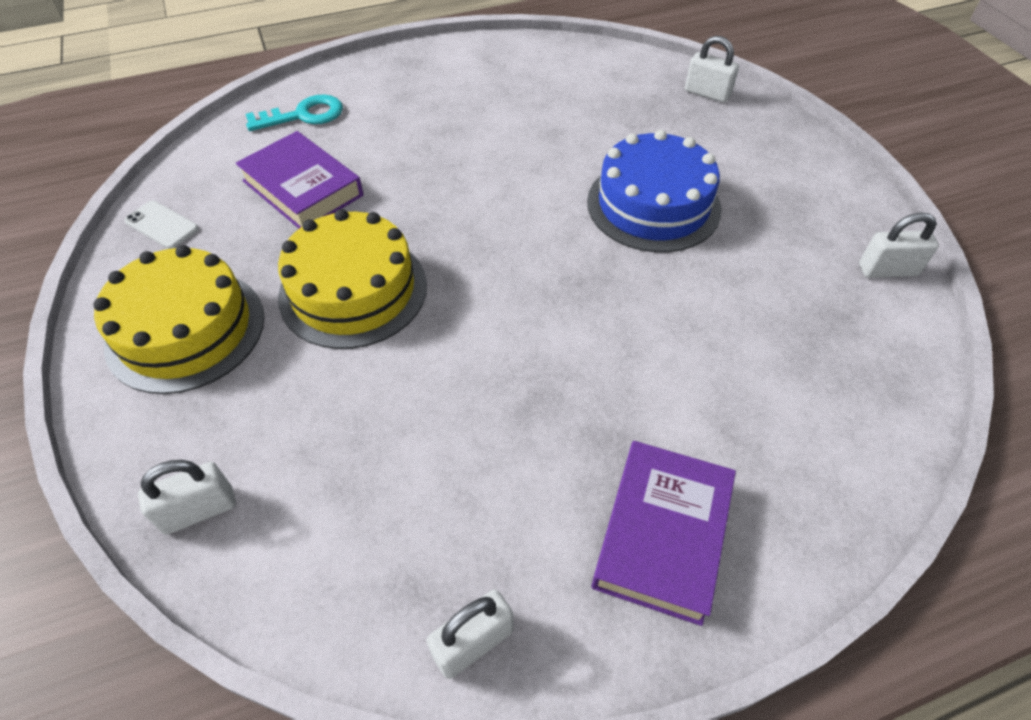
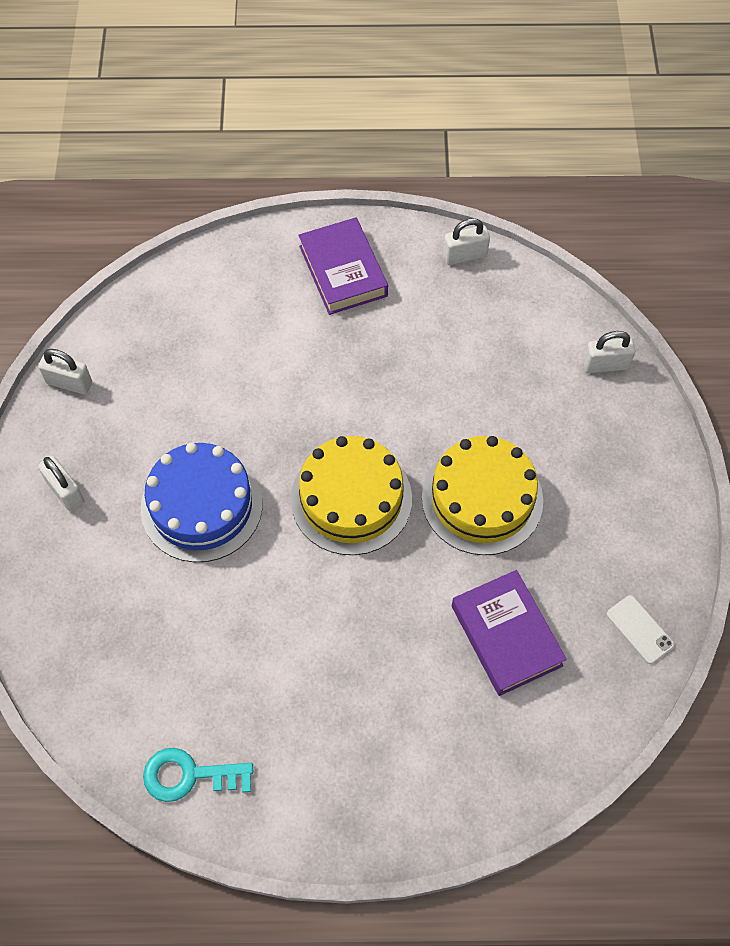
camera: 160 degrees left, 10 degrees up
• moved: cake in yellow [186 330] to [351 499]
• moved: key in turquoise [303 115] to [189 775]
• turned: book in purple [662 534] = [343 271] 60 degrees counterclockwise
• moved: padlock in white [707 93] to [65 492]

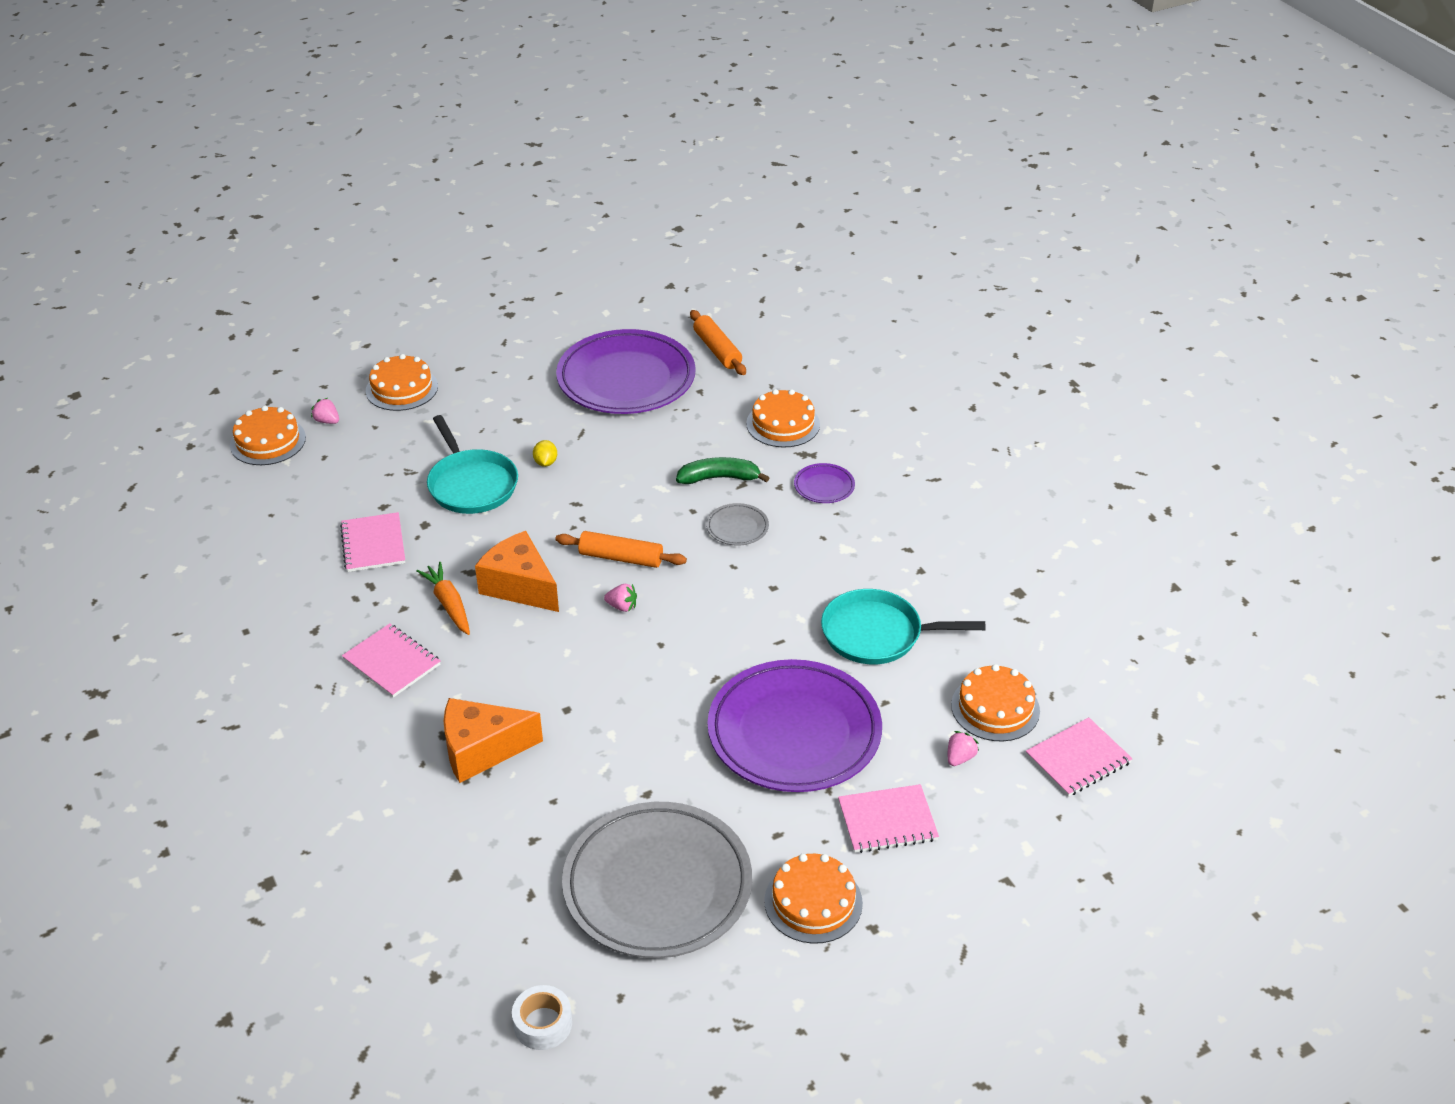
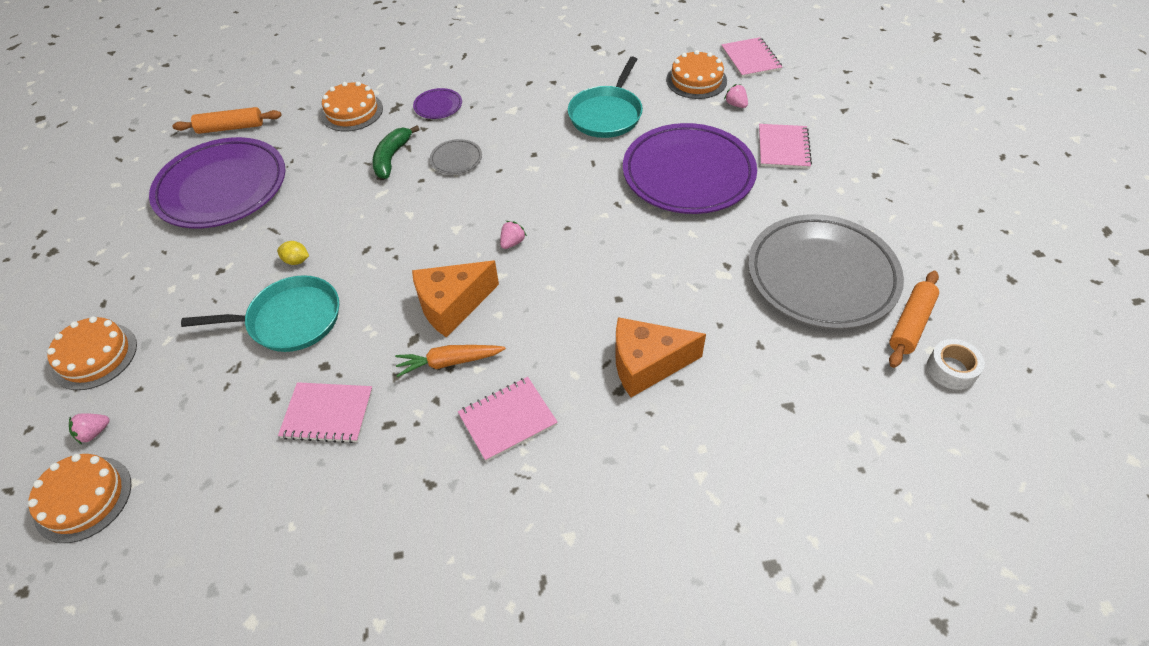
camera: 70 degrees left, 10 degrees up
• turned: cheese in orange [482 750] = [647 364] 75 degrees clockwise
• moved: rolling pin in orange [621 558] to [910 324]
• removed: cake in orange [813 902]

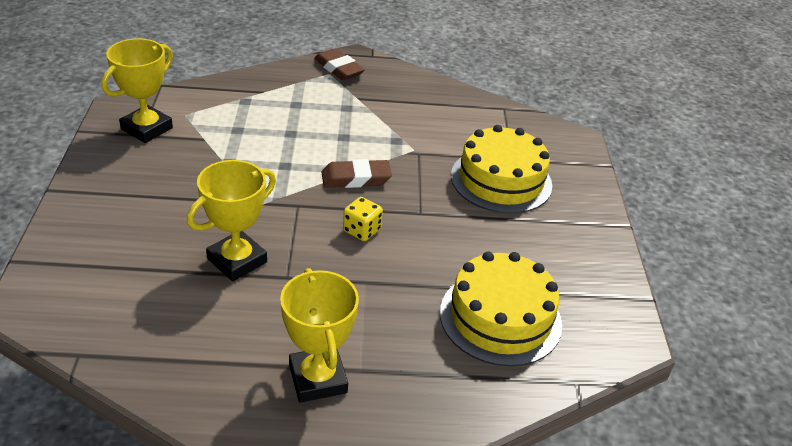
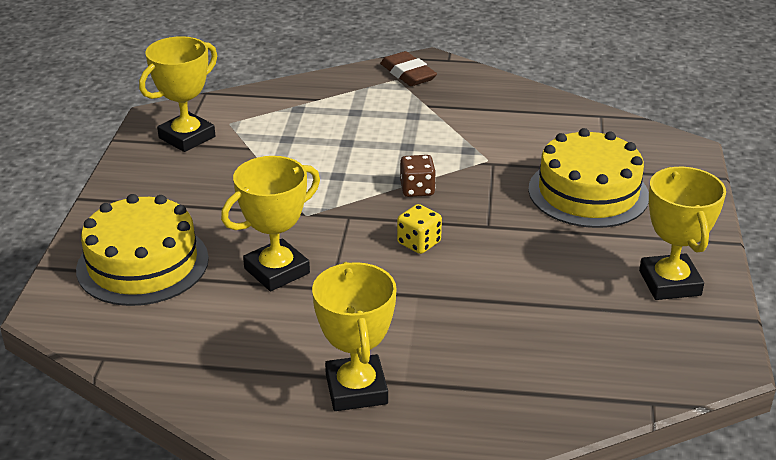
camera: 10 degrees right, 5 degrees down
• replaced: eraser in brown [356 178] to dice in brown [417 189]
• moved: cake in yellow [500 318] to [142 264]
• added: trophy in yellow [670 283]

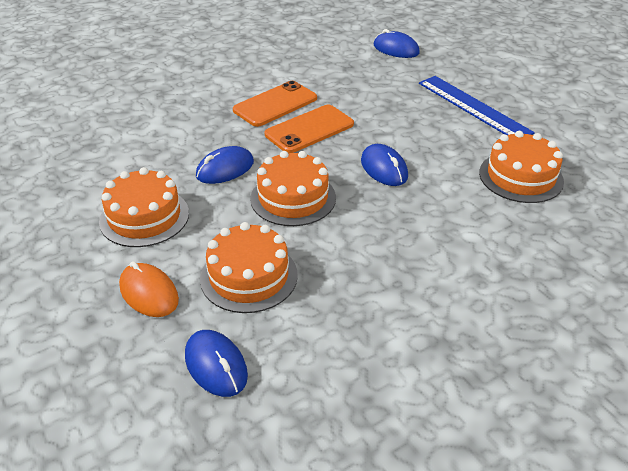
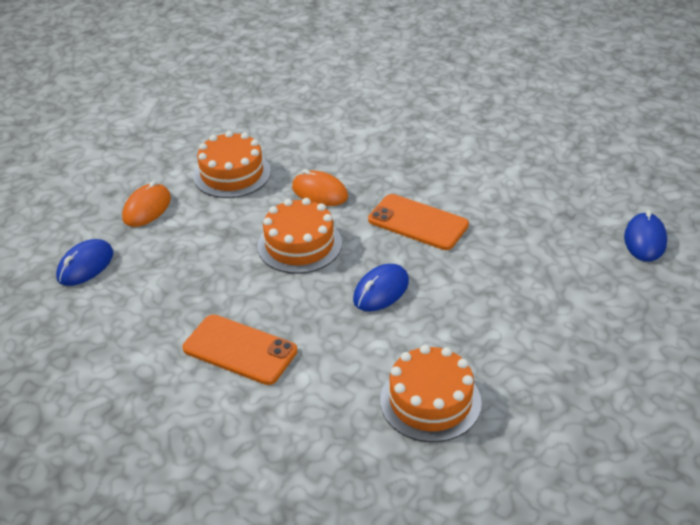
camera: 70 degrees right, 0 degrees up
• recoloured: mouse in blue [225 169] to mouse in orange [319 192]
• removed: cake in orange [249 276]
• moved: phone in orange [275 104] to [240 350]
• removed: ruler in blue [473 107]

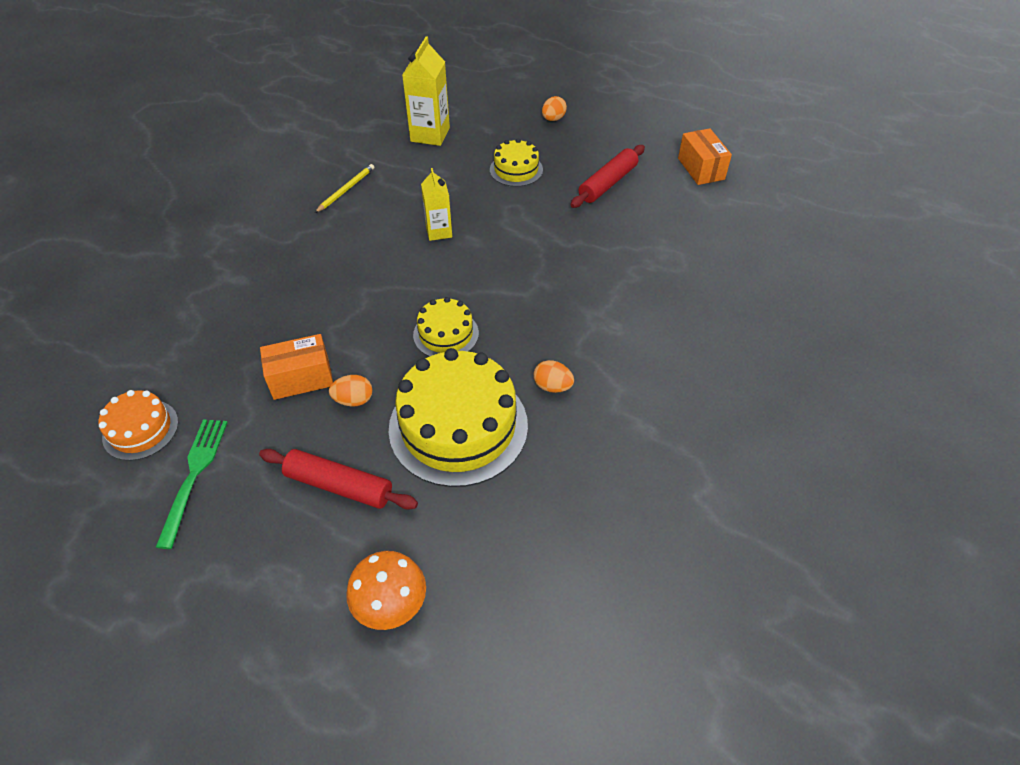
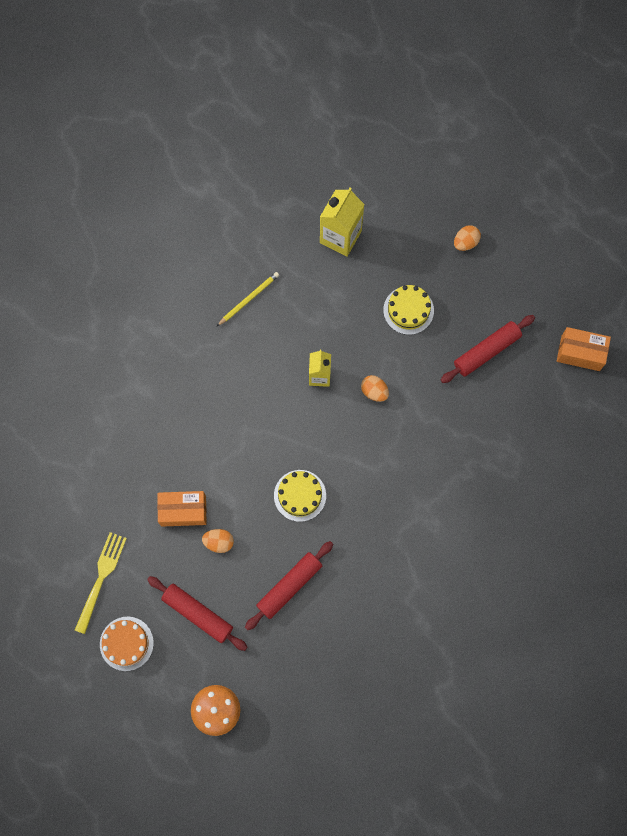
camera: 15 degrees right, 25 degrees up
• moved: cake in orange [140 429] to [126 643]
• recoloured: fork in green [194 475] to fork in yellow [101 579]
• replaced: cake in yellow [458 426] to rolling pin in red [289 586]
• moved: egg in orange [552 386] to [374 391]
• turned: box in orange [701 169] = [580 353] 75 degrees counterclockwise

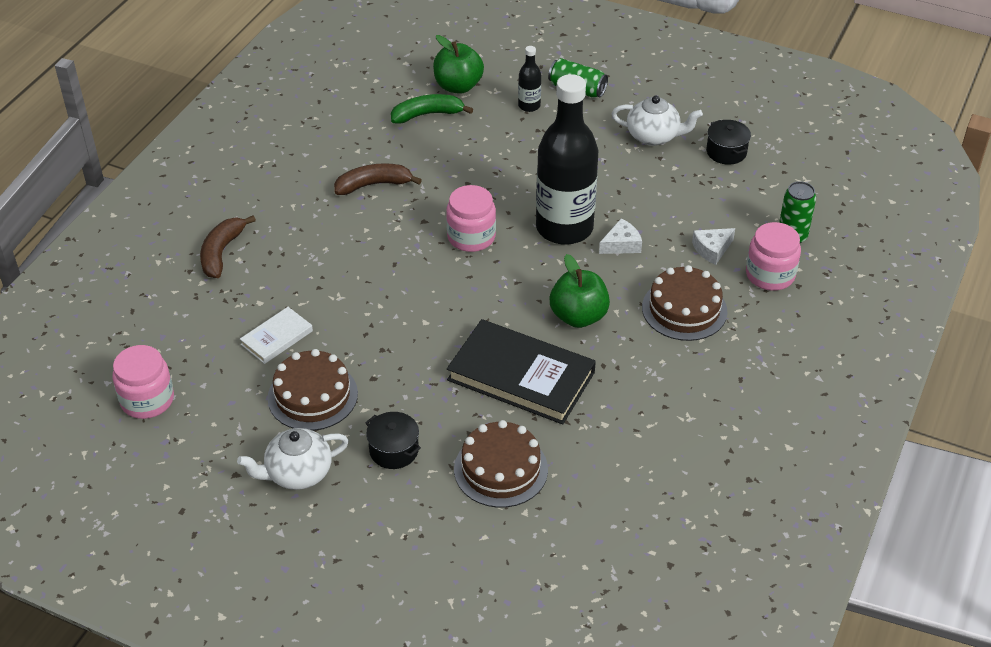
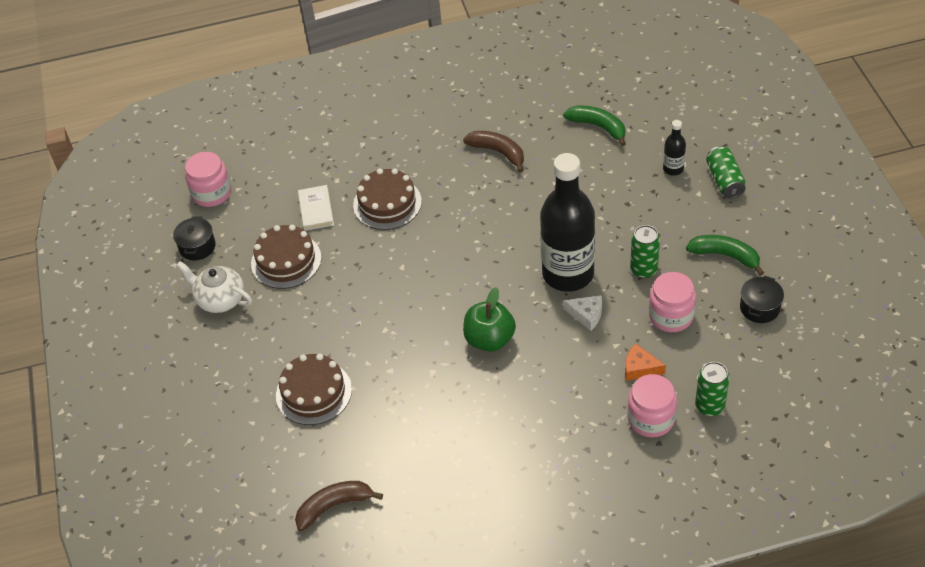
camera: 55 degrees right, 5 degrees up
• moved: banana in brown [221 253] to [334 506]
• turned: book in white [277 338] = [316 210] 75 degrees clockwise
• moved: pot in black [394 450] to [197 247]
• removed: apple in green [458 86]
• moved: jar in pink [471 237] to [671 316]
• removed: book in black [521 376]
• replaced: teapot in white [653 136] to banana in green [725 256]
• moved: cake in brown [684 309] to [387 203]
• recoloured: cheese in white [712 249] to cheese in orange [640 368]
• added: can in green [644 269]

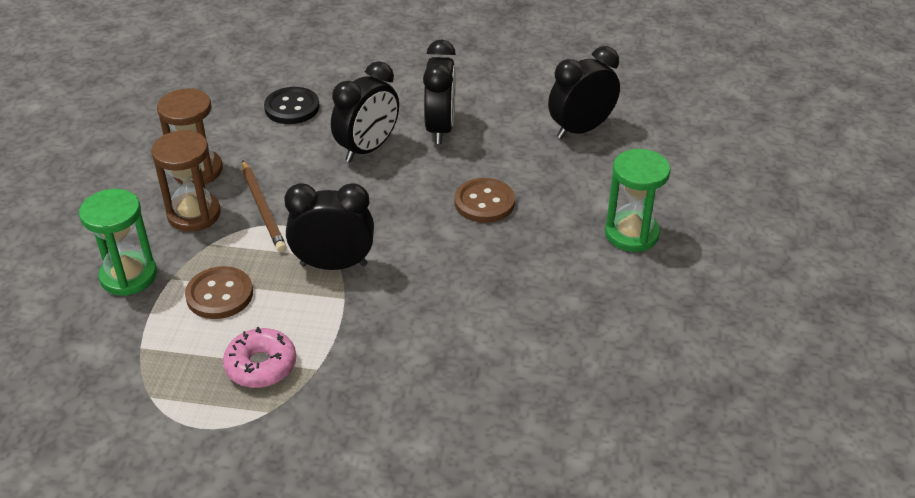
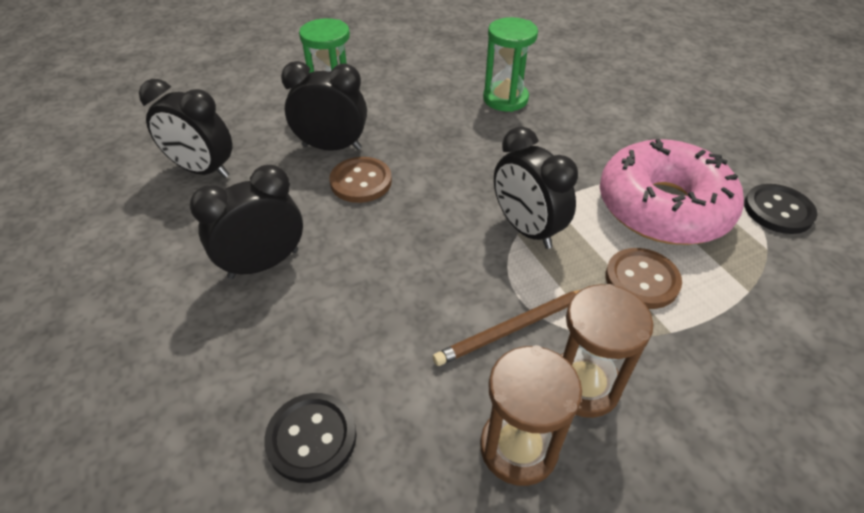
camera: 125 degrees left, 5 degrees up
• moved: hourglass in green [129 276] to [505 99]
• resized: donut in pink [261 365] = [663 207] x2.03
• turned: pencil in brown [263 208] = [513 328] 150 degrees counterclockwise
• moved: clock in black [368 149] to [332 147]
• added: button in black [778 210]

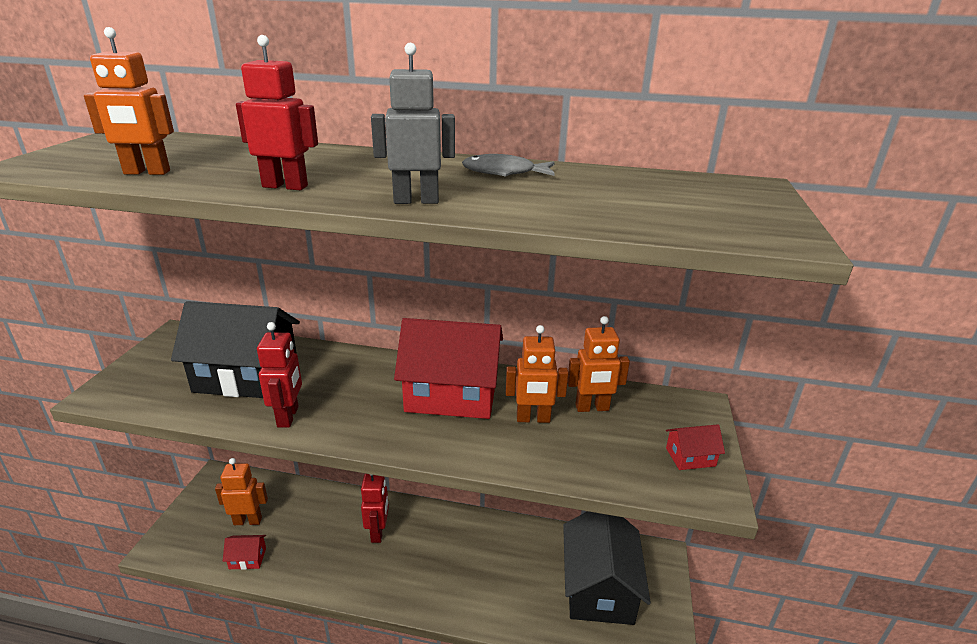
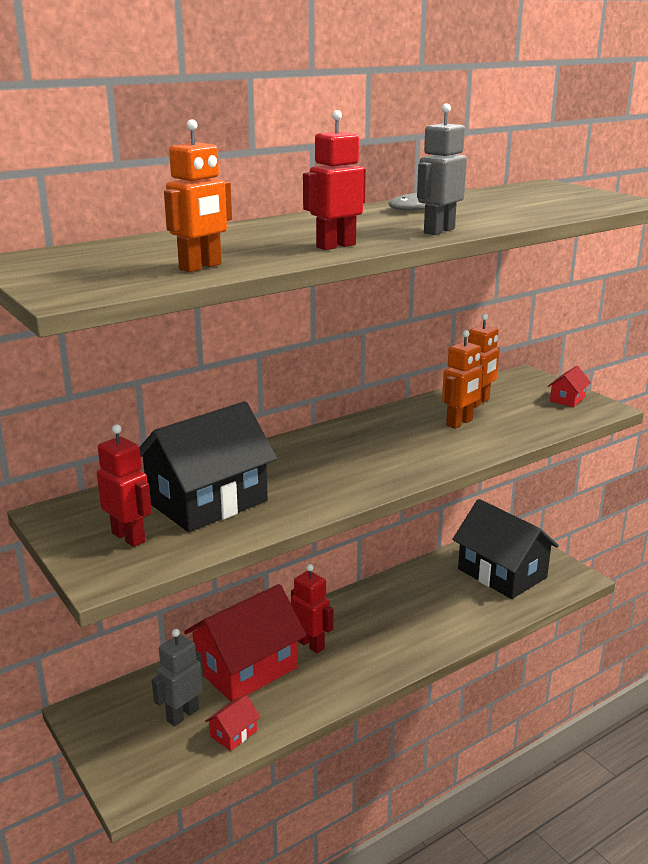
camera: 45 degrees left, 5 degrees down
• recoloured: robot in orange [248 521] to robot in grey [182 715]
• moved: robot in red [288 417] to [129 537]
• moved: house in red [451 394] to [246 668]

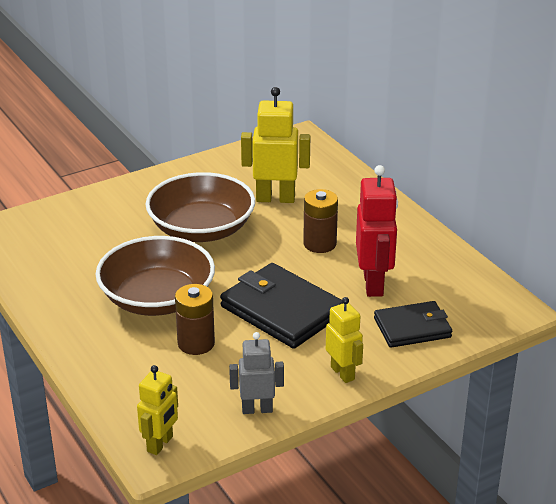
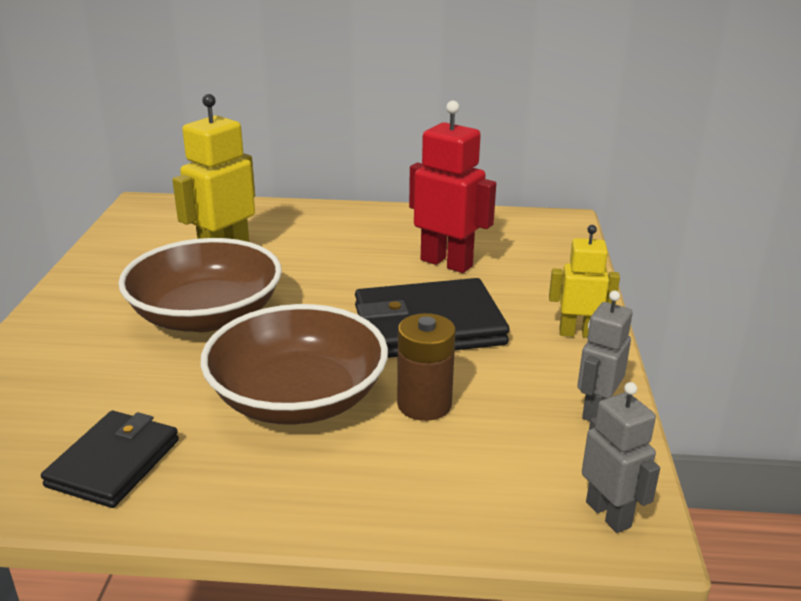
camera: 55 degrees left, 5 degrees down
• recoloured: robot in yellow [160 444] to robot in grey [608 514]
• removed: battery in brown [319 244]
• moved: wallet in black [412 328] to [114 463]

